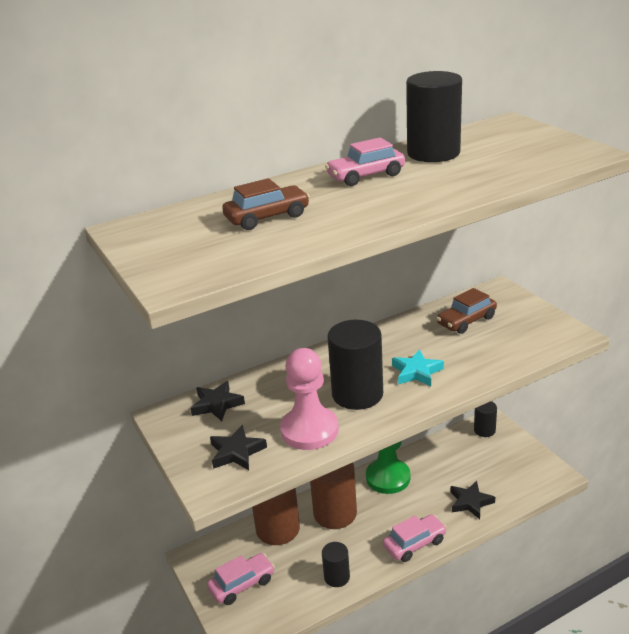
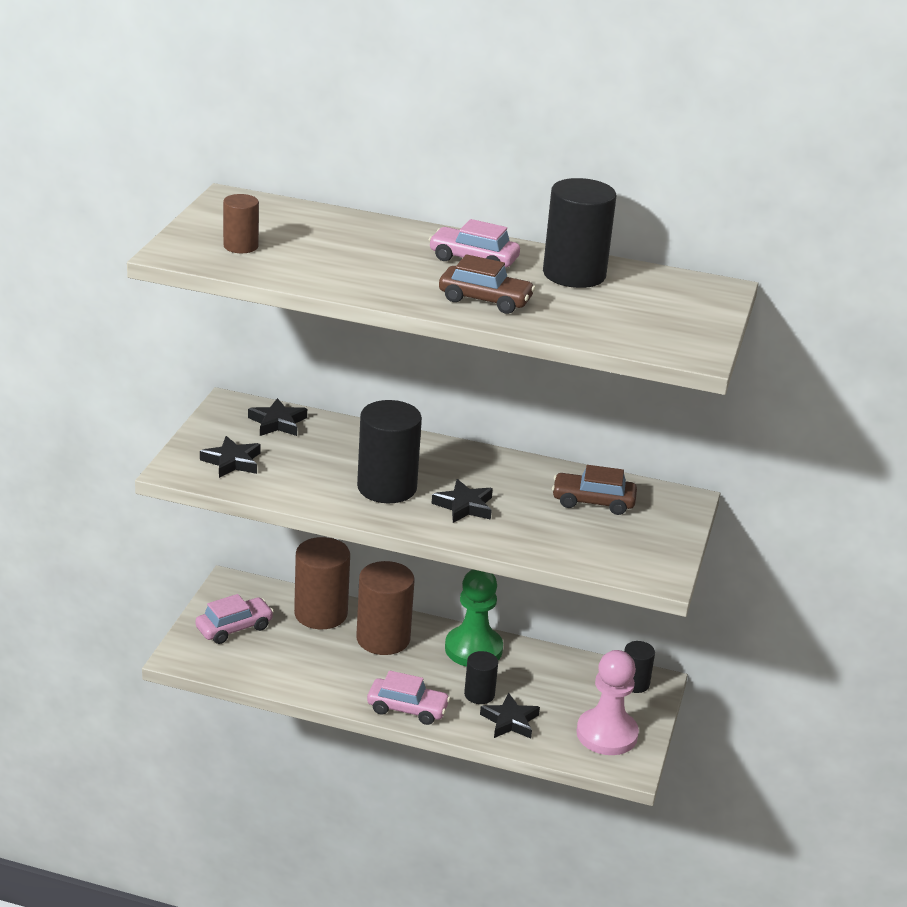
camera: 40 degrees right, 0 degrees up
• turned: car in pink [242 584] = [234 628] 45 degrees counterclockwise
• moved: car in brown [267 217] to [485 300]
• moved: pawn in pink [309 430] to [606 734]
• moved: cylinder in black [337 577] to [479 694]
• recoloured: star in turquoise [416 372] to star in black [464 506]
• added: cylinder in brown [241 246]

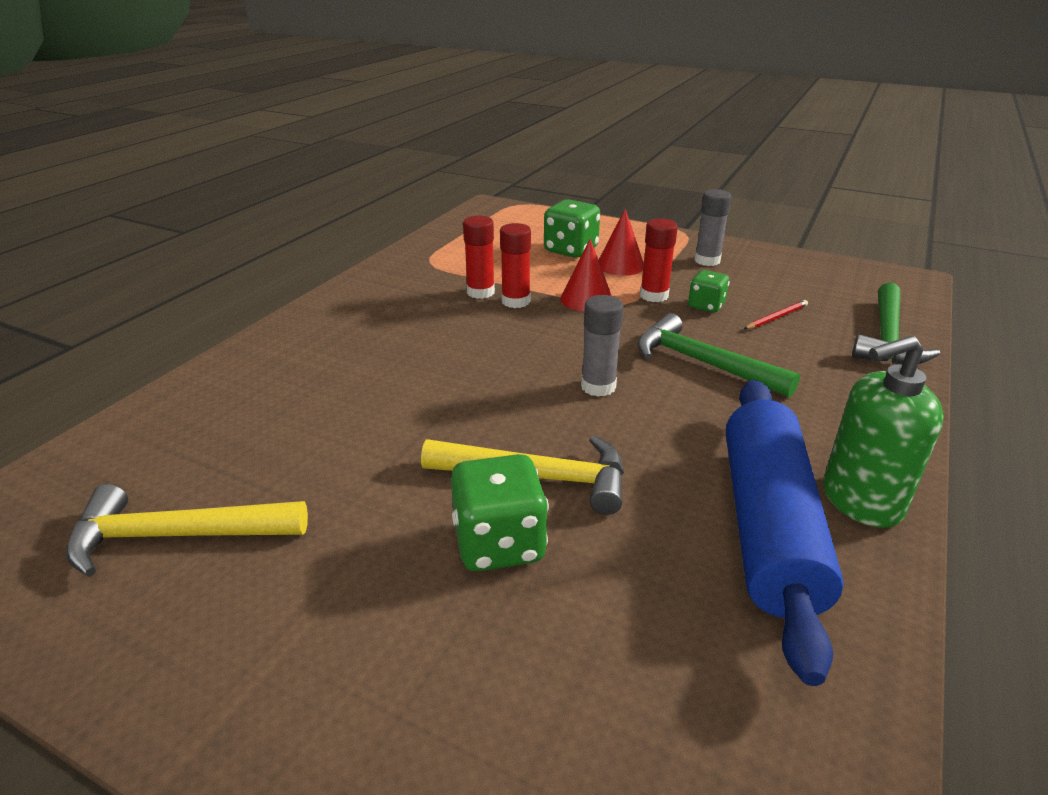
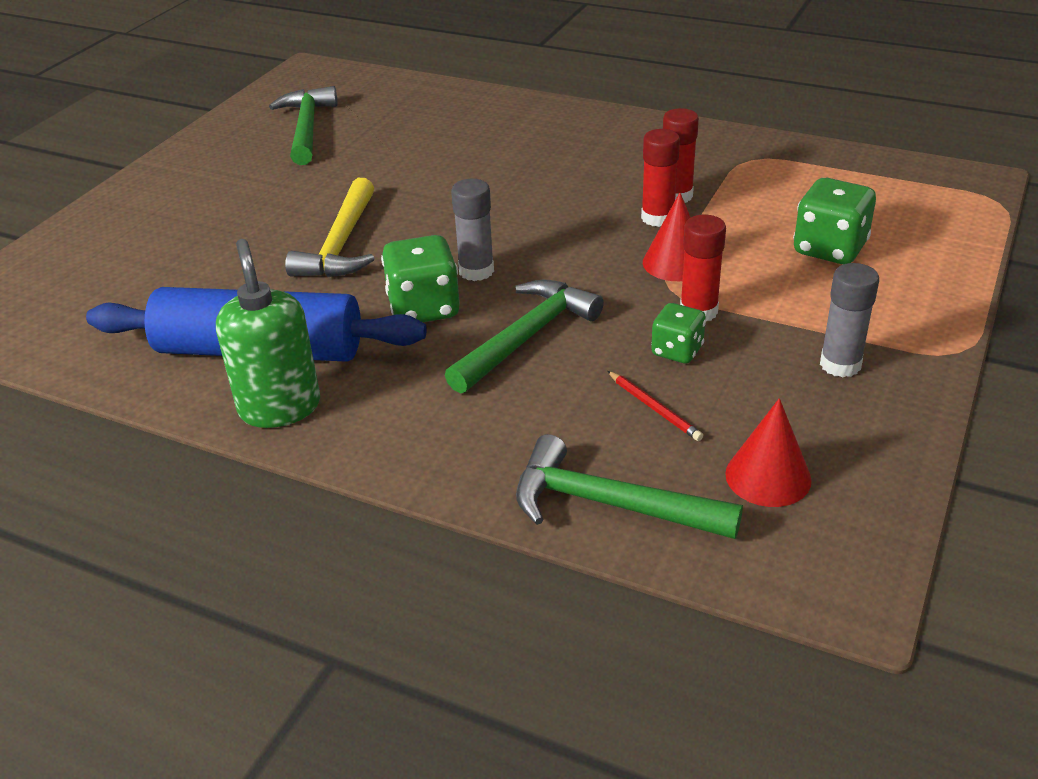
camera: 90 degrees right, 5 degrees up
• recoloured: hammer in yellow [177 536] to hammer in green [307 128]
• moved: dice in green [499 543] to [424 308]
• moved: cone in red [620 265] to [768 476]

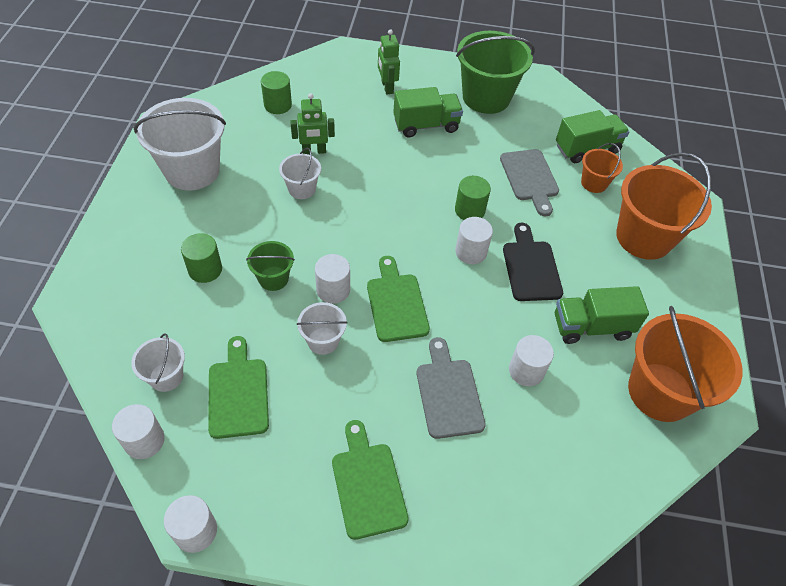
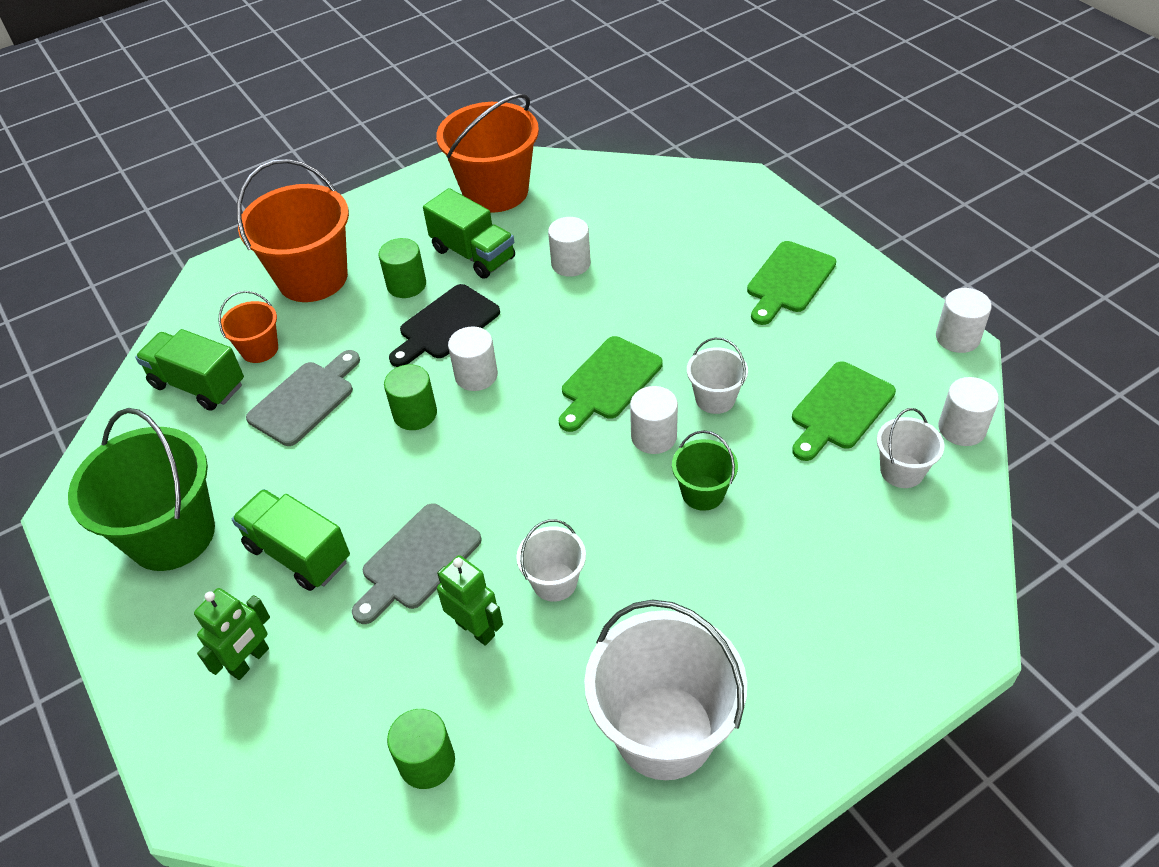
camera: 125 degrees left, 5 degrees down
• moved: cylinder in green [205 269] to [406 285]
• moved: cutting board in grey [448 393] to [417 561]

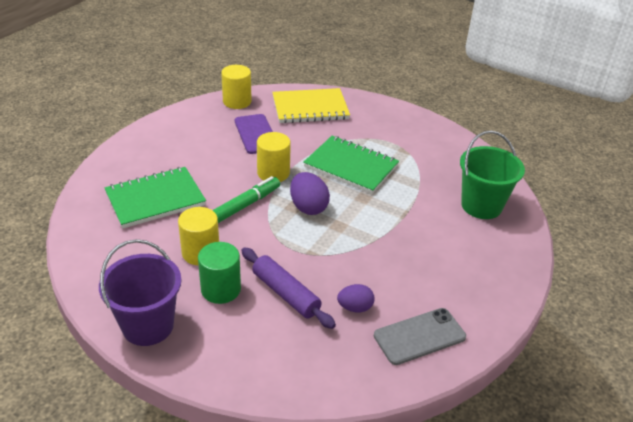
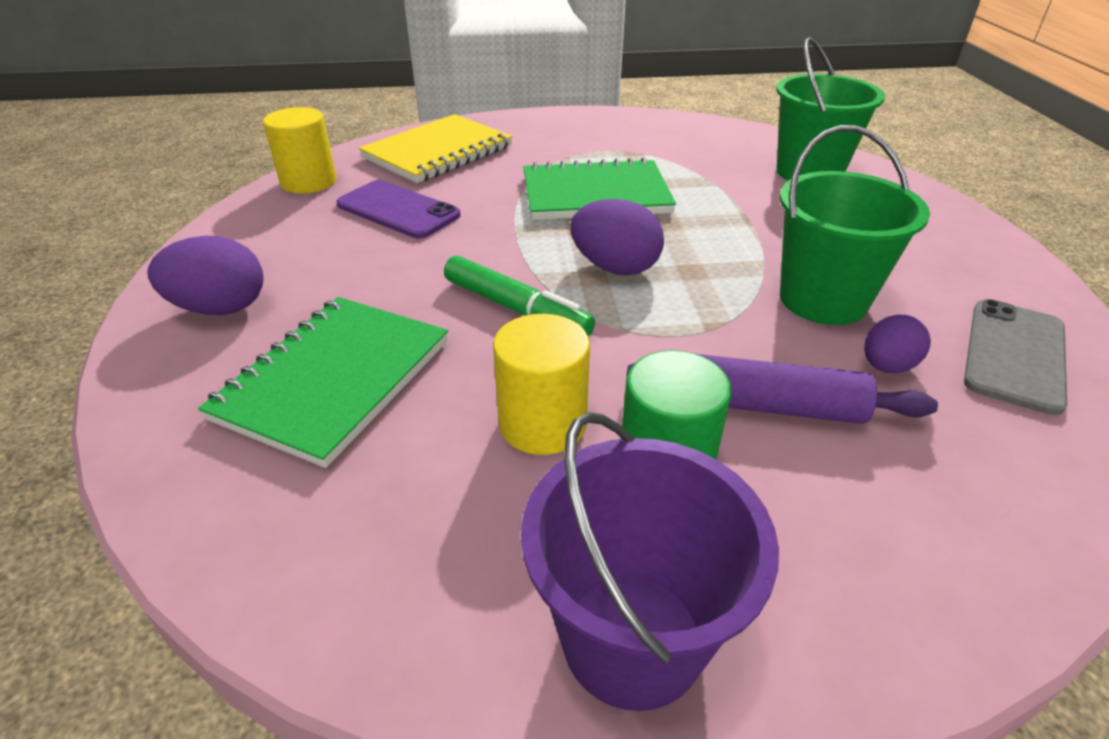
camera: 35 degrees left, 0 degrees up
• turned: marker in green [246 205] = [516 309] 120 degrees clockwise
• removed: cylinder in yellow [273 173]
• added: egg in purple [220 308]
• added: bucket in green [823 299]

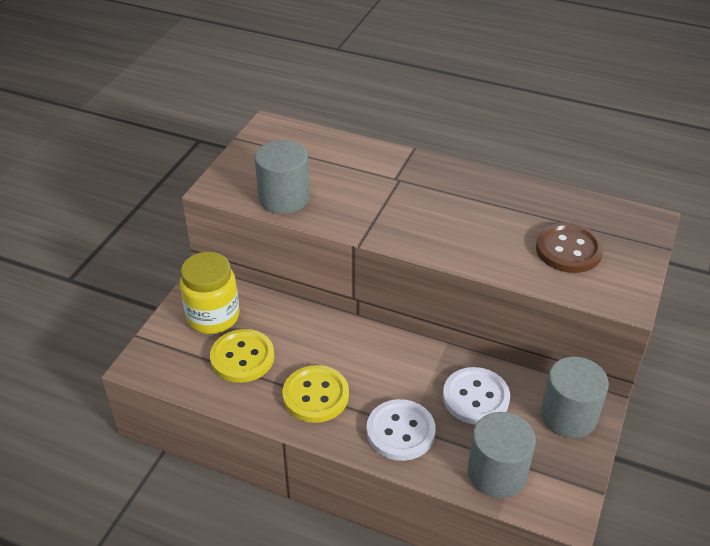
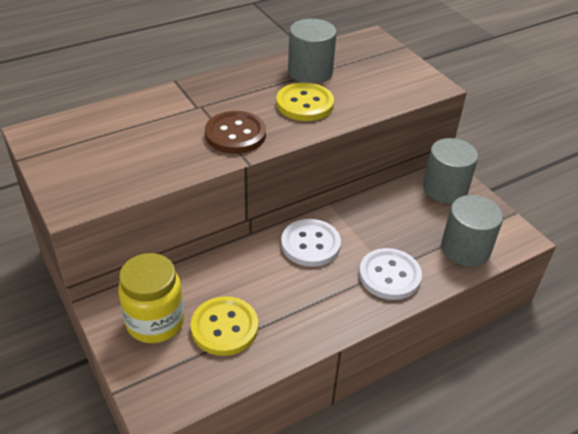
camera: 55 degrees left, 0 degrees up
• moved: cylinder in grey [284 198] to [310 72]
• moved: button in yellow [315 395] to [304 104]
• moved: button in white [475 397] to [310 244]
• moved: button in brown [568 250] to [235 134]

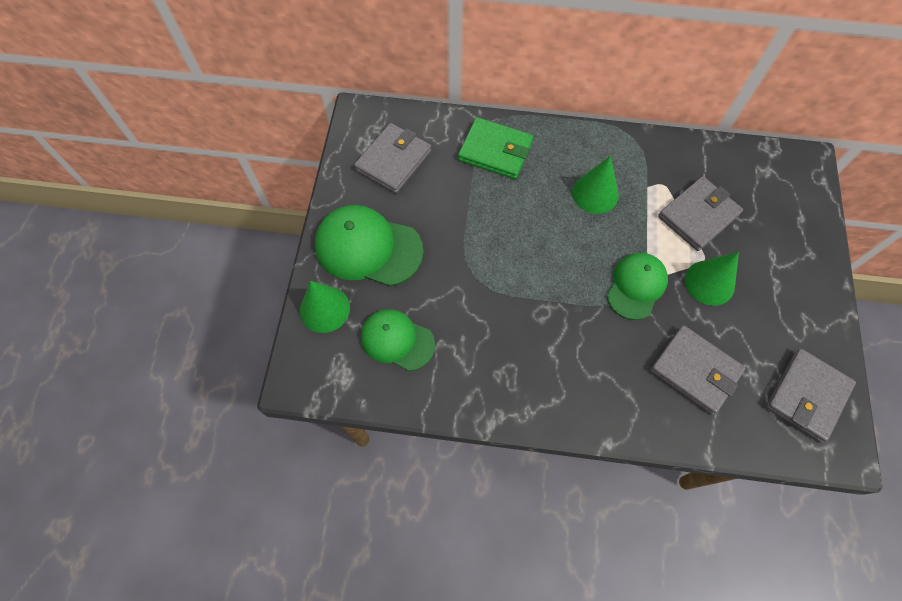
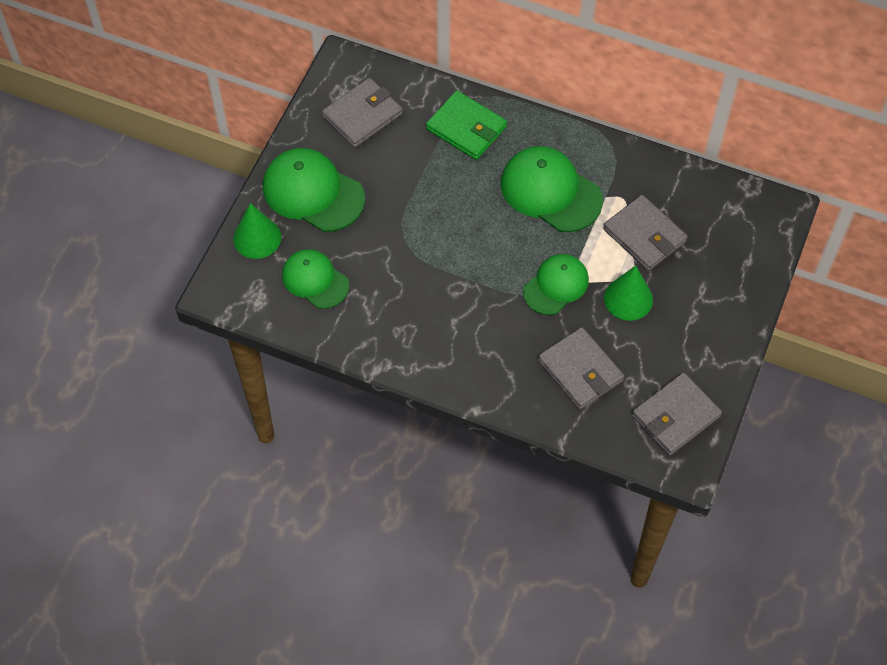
camera: 15 degrees right, 5 degrees down
• replaced: cone in green [595 193] to cap in green [550 191]
• turned: wallet in grey [698 215] = [644 235] 75 degrees clockwise

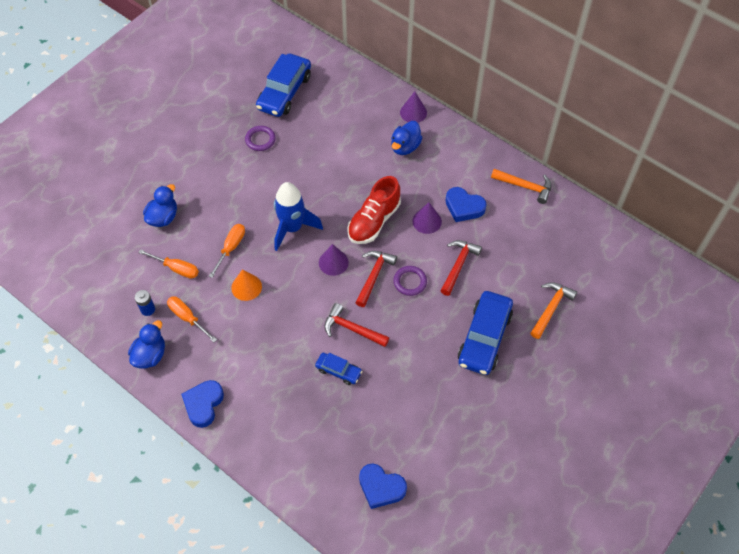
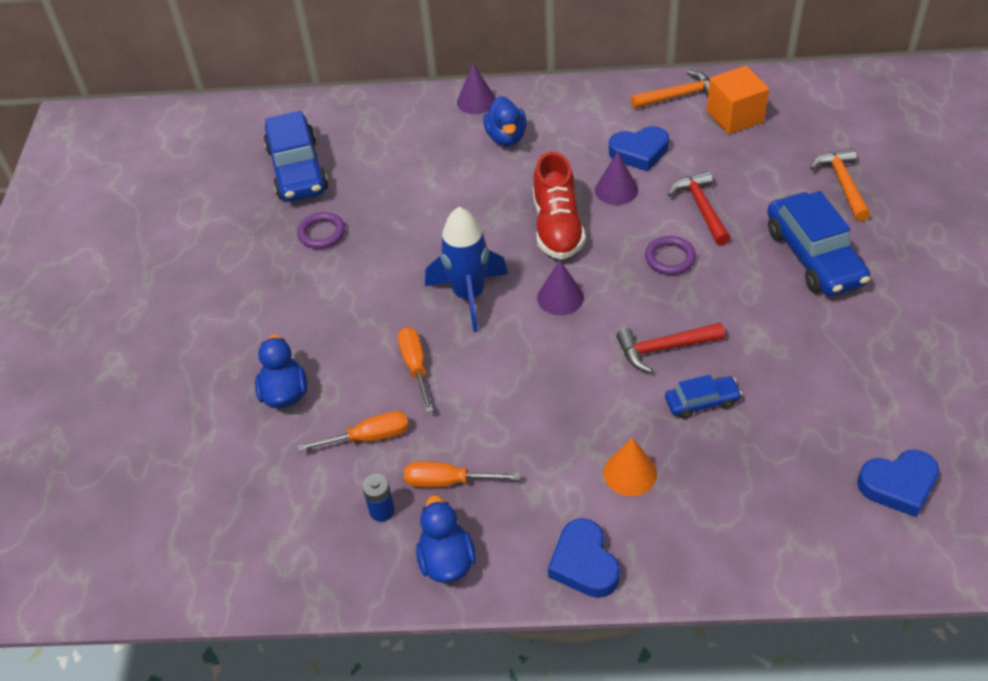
camera: 35 degrees left, 10 degrees down
• moved: cone in orange [246 287] to [630 473]
• removed: hammer in red [374 276]
• added: cube in orange [735 116]

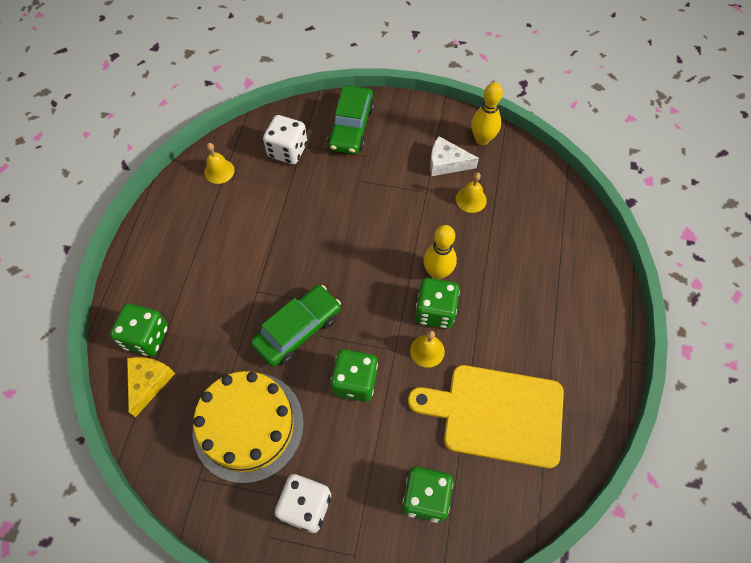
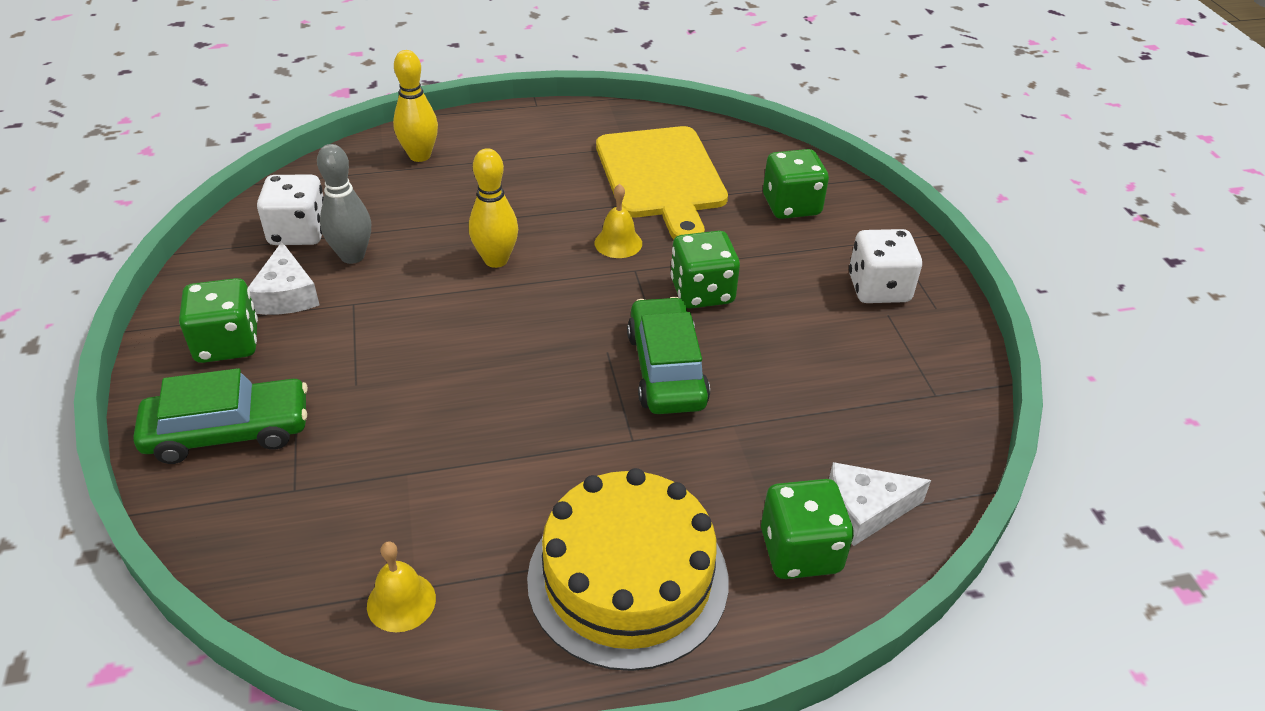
camera: 115 degrees left, 20 degrees down
• recoloured: cheese in yellow [149 382] to cheese in white [865 510]
• moved: cake in yellow [248 426] to [628 578]
• turned: car in green [298 330] = [666 369] 60 degrees clockwise
• moved: dice in white [287 150] to [299 232]
• moved: dice in green [435 311] to [227 343]
• replaced: bell in yellow [471 199] to bowling pin in grey [352 256]
• moved: bowling pin in yellow [482 139] to [420 156]

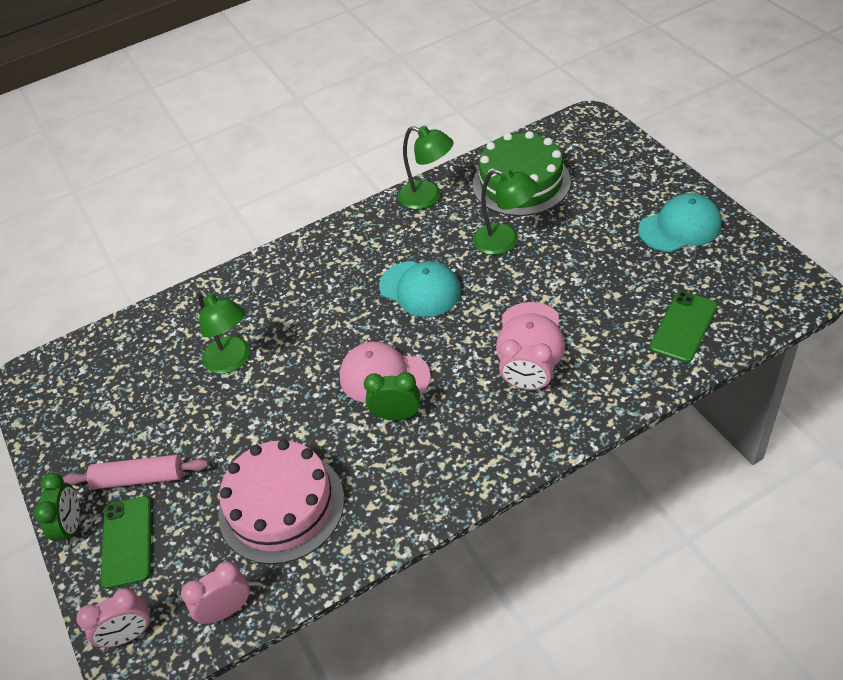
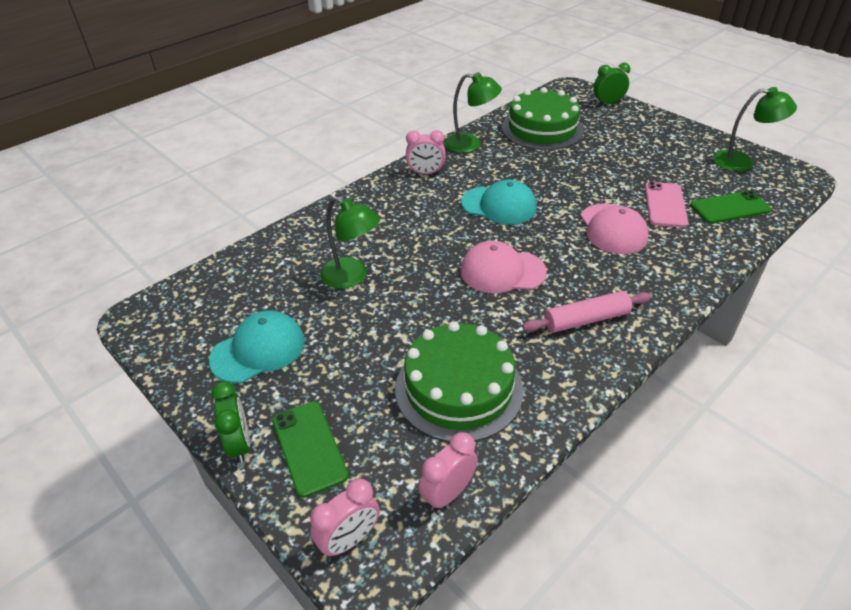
camera: 20 degrees left, 5 degrees down
• moved: rolling pin in pink [139 478] to [586 320]
• recoloured: cake in pink [281 506] to cake in green [459 388]
• moved: clock in green [396 415] to [607 103]
• moved: lamp in green [505 241] to [741 162]
• moved: clock in pink [526 385] to [426 173]
• moved: cap in turquoise [680 227] to [258 350]
• turned: phone in green [683 327] = [729 208] 60 degrees clockwise
• added: phone in pink [665 205]

